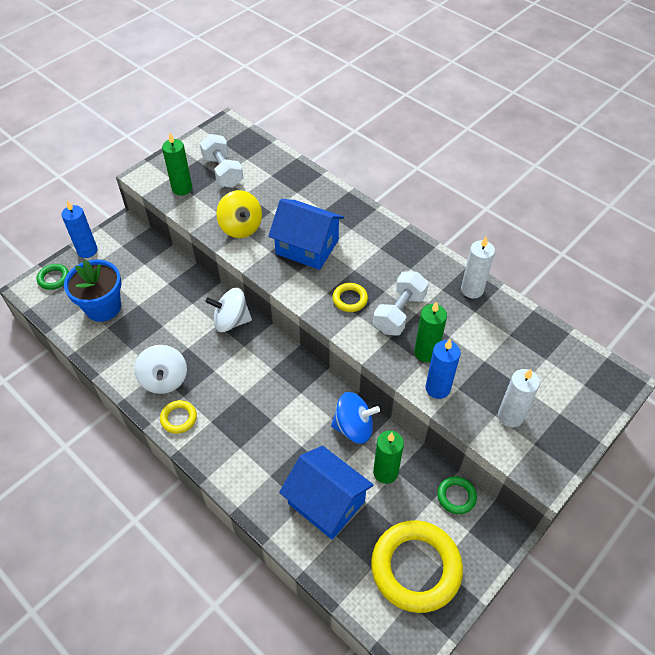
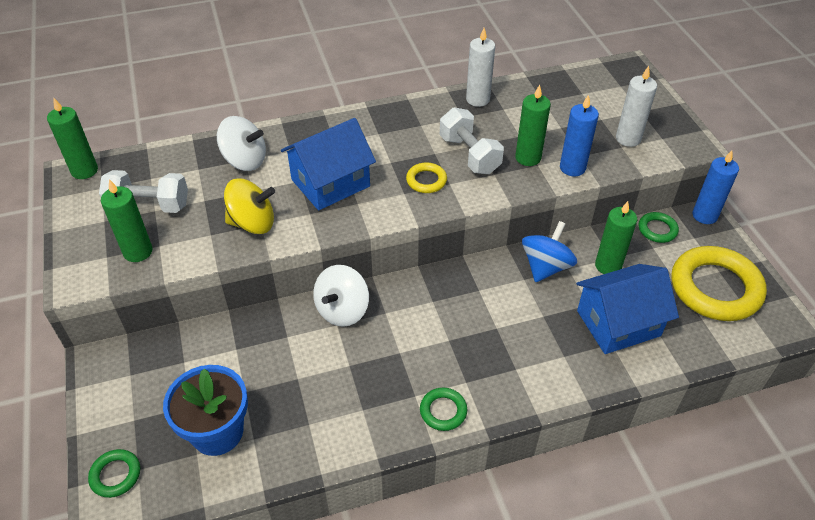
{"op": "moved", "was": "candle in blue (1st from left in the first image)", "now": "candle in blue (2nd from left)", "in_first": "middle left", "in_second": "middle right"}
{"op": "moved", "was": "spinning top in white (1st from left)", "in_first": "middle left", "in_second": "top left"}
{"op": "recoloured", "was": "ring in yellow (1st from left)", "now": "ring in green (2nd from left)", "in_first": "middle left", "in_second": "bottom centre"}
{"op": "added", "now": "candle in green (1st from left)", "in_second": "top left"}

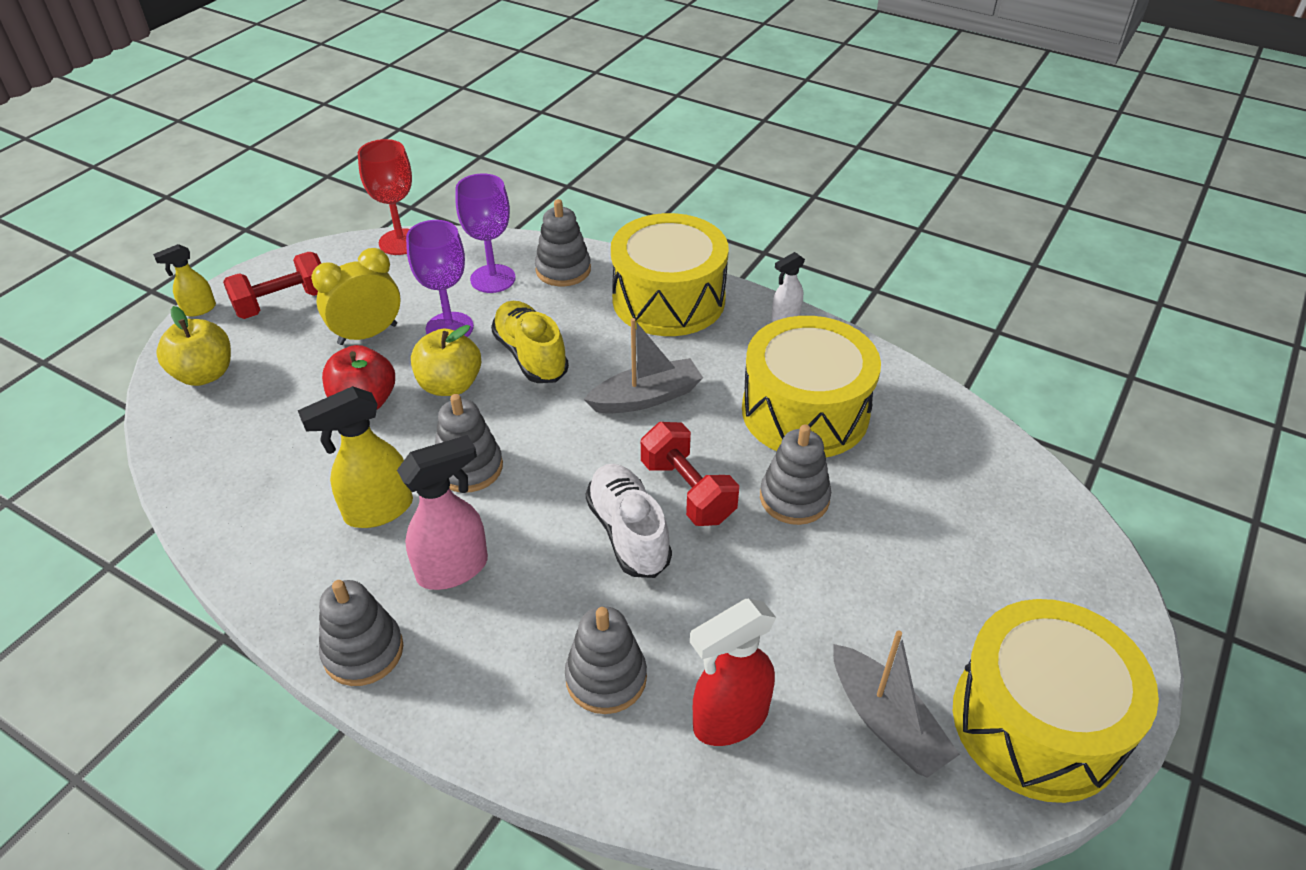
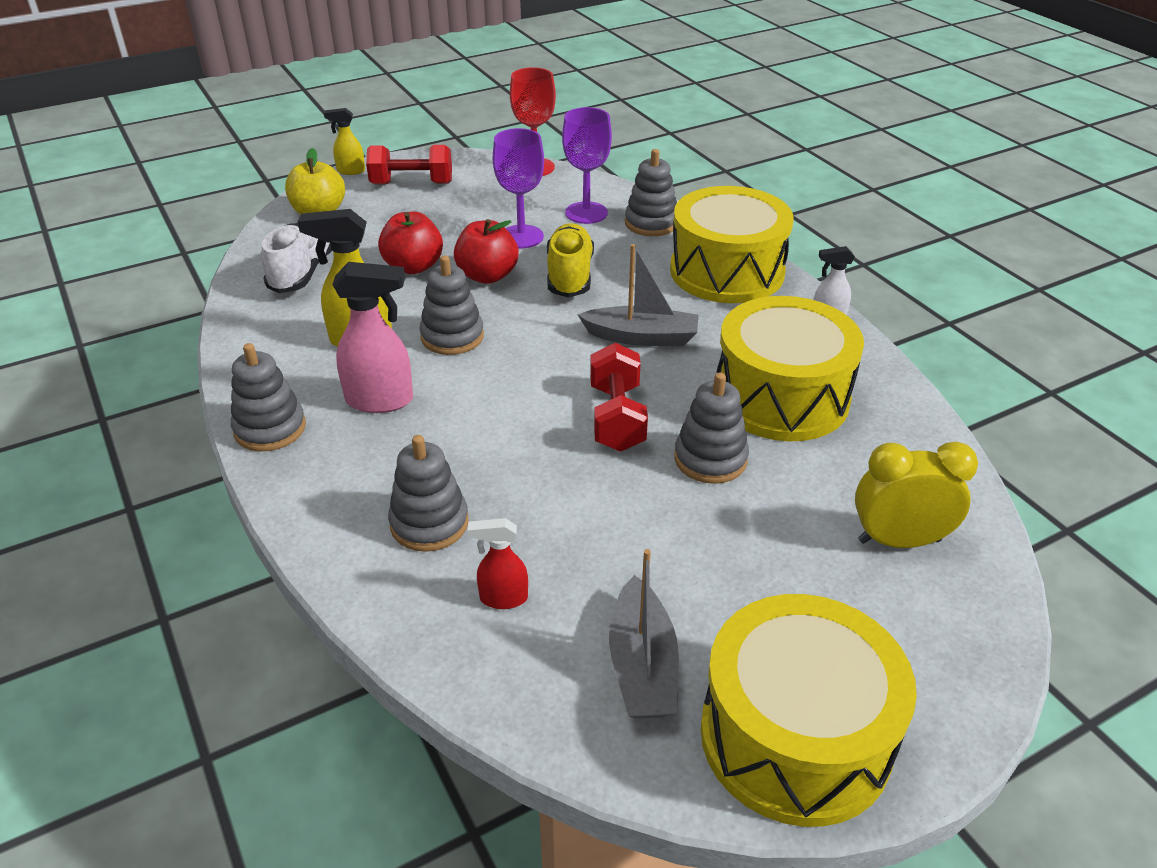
{"op": "moved", "was": "clock in yellow", "in_first": "middle left", "in_second": "middle right"}
{"op": "recoloured", "was": "apple in yellow (2nd from left)", "now": "apple in red (2nd from left)", "in_first": "centre", "in_second": "top centre"}
{"op": "moved", "was": "shoe in white", "in_first": "centre", "in_second": "top left"}
{"op": "resized", "was": "spray bottle in red", "in_first": "bottom centre", "in_second": "centre", "ratio": 0.57}

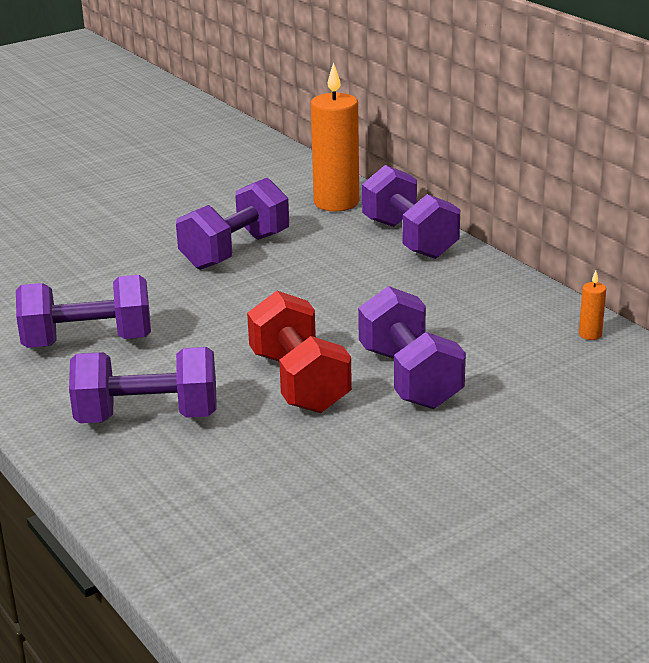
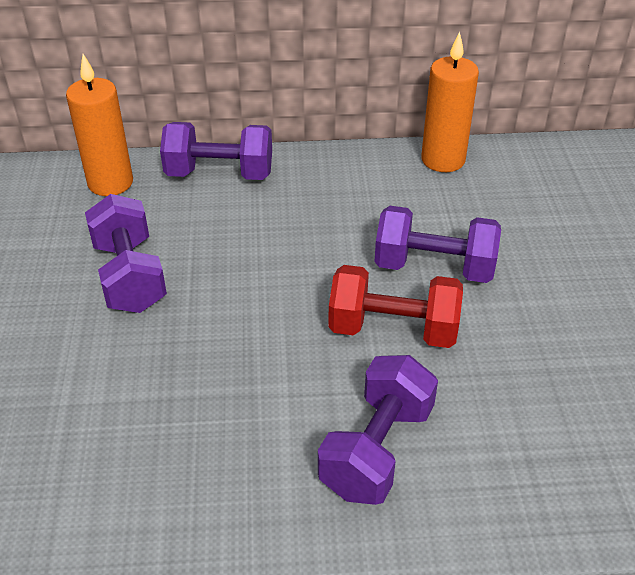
{"op": "resized", "was": "candle in orange (2nd from left)", "in_first": "middle right", "in_second": "top right", "ratio": 2.42}
{"op": "removed", "was": "dumbbell in purple (1st from left)", "in_first": "middle left"}

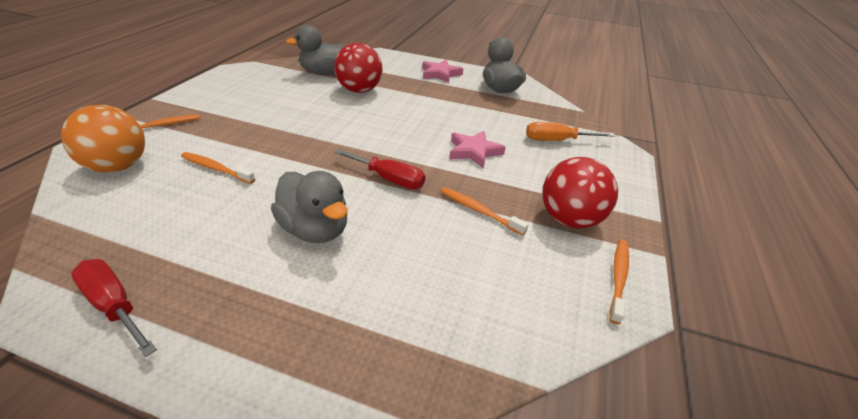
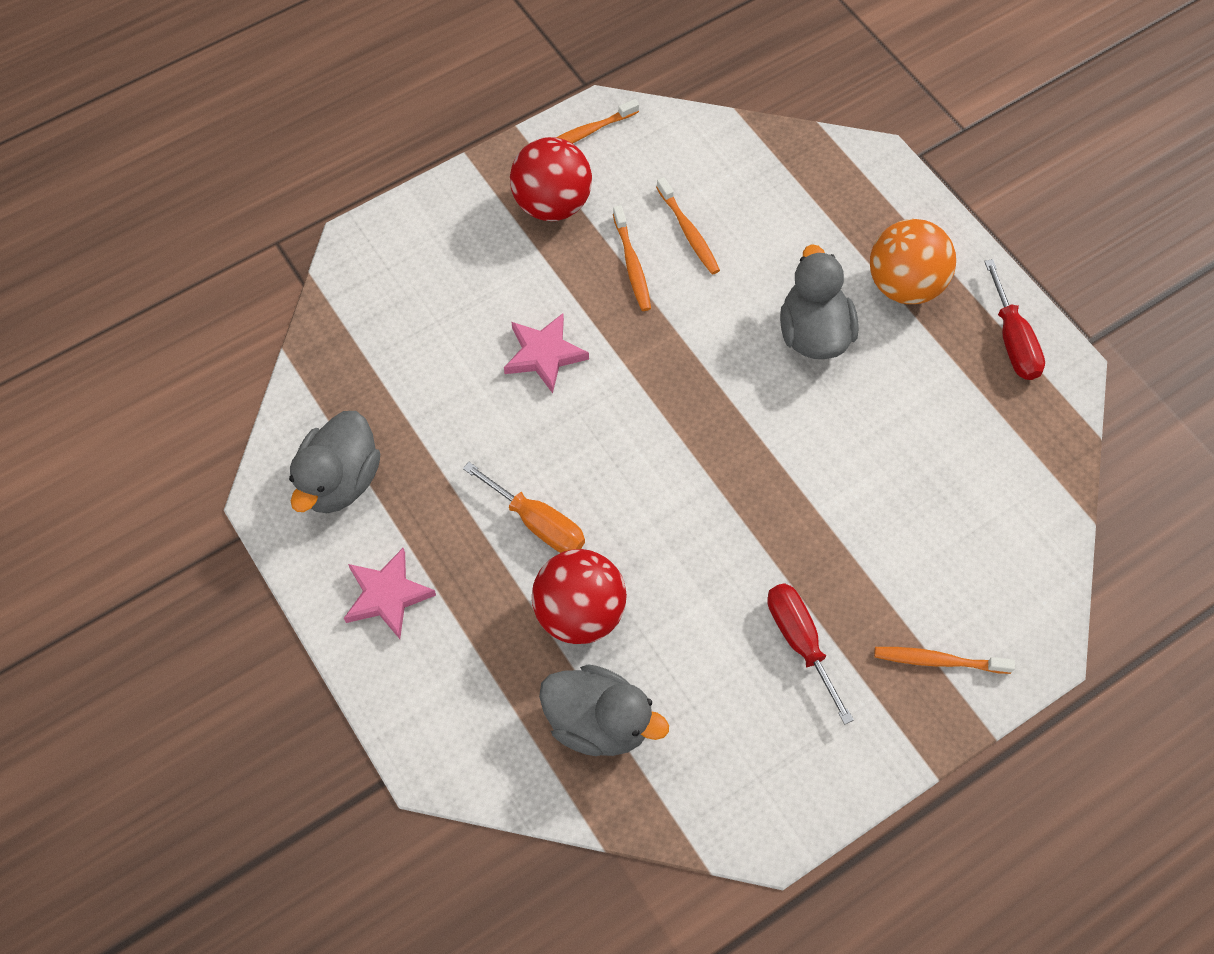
{"op": "moved", "was": "ball in orange", "in_first": "top left", "in_second": "top right"}
{"op": "moved", "was": "screwdriver in orange", "in_first": "top centre", "in_second": "centre"}
{"op": "moved", "was": "screwdriver in red (2nd from left in the first image)", "now": "screwdriver in red (1st from left)", "in_first": "centre", "in_second": "bottom right"}
{"op": "moved", "was": "toothbrush in orange (2nd from left in the first image)", "now": "toothbrush in orange (3rd from left)", "in_first": "middle left", "in_second": "top centre"}

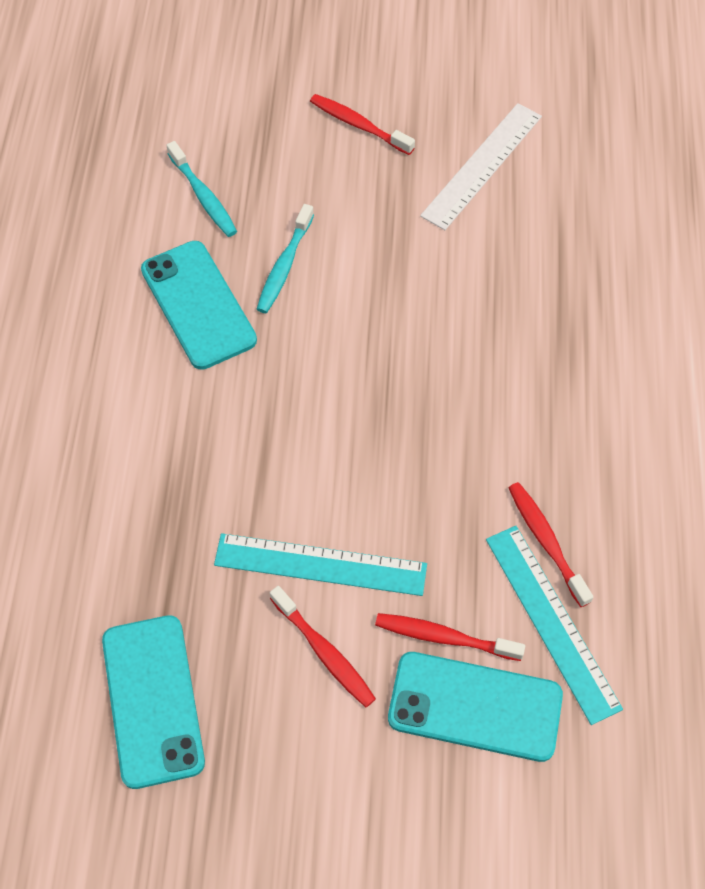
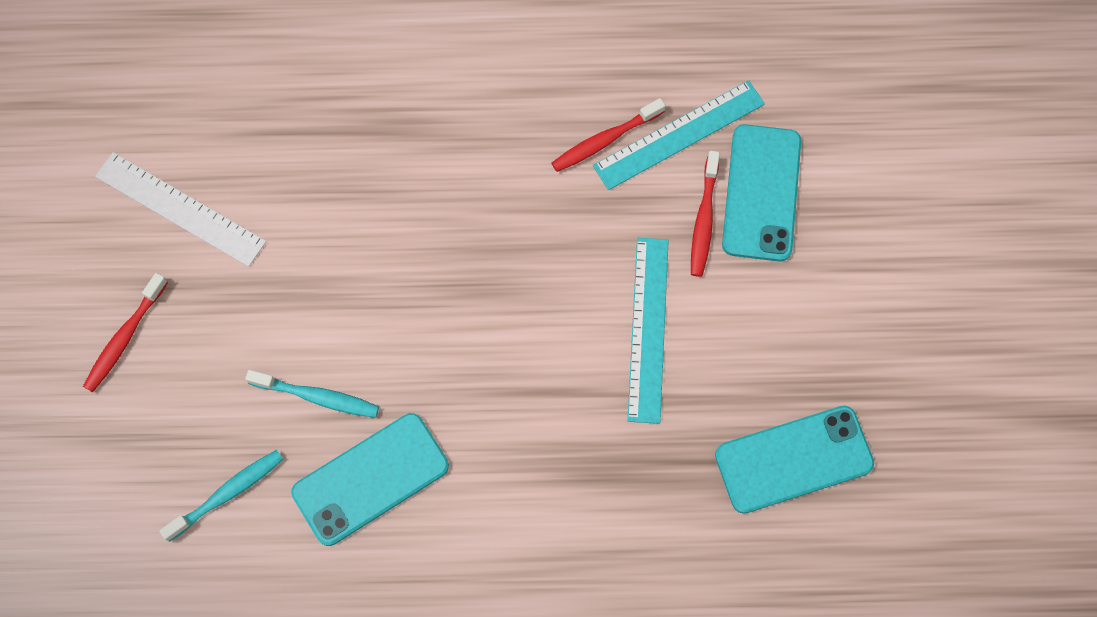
{"op": "removed", "was": "toothbrush in red (1st from left)", "in_first": "bottom centre"}

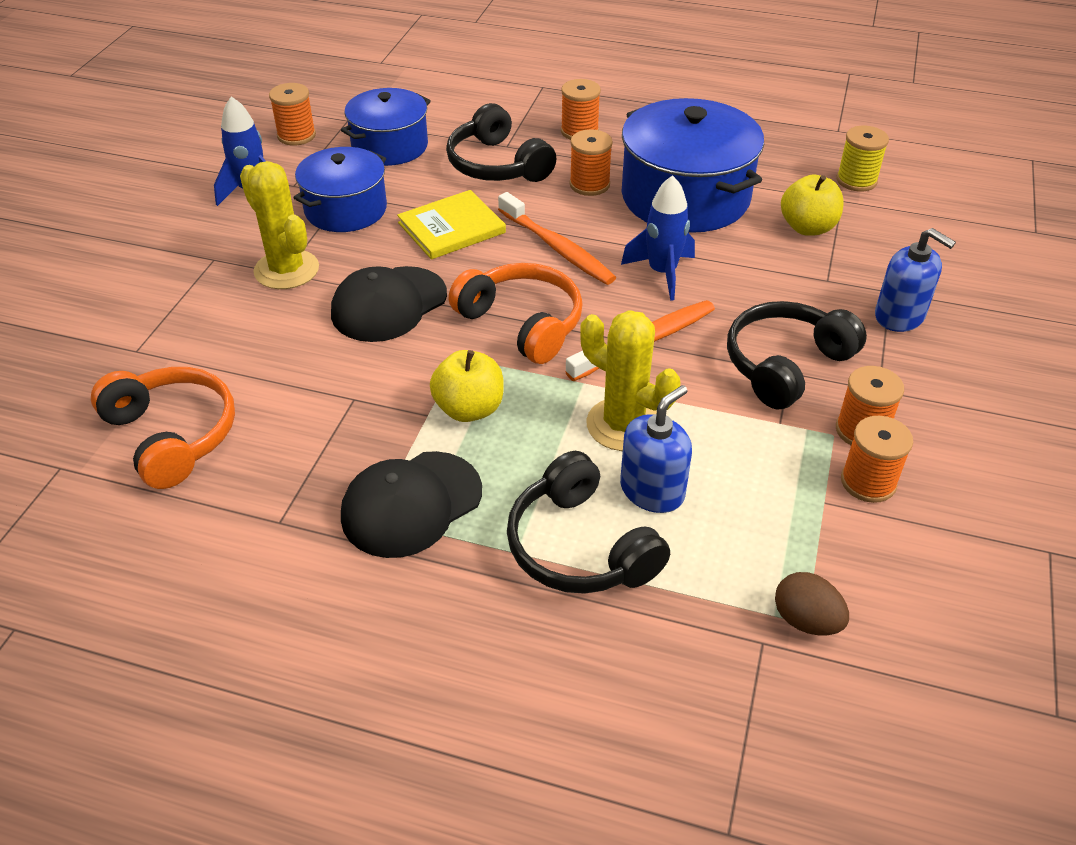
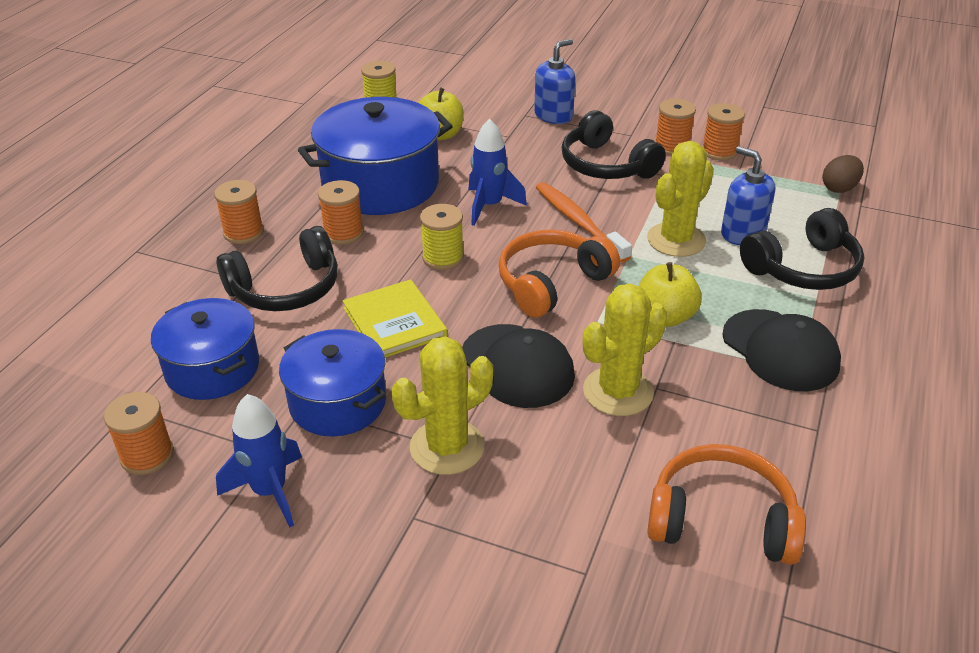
{"op": "replaced", "was": "toothbrush in orange (1st from left)", "now": "spool in yellow (2nd from left)", "in_first": "top centre", "in_second": "centre"}
{"op": "turned", "was": "headphones in orange (1st from left in the first image)", "in_first": "middle left", "in_second": "bottom right", "clockwise": 45}
{"op": "added", "now": "cactus in yellow (2nd from left)", "in_second": "centre"}

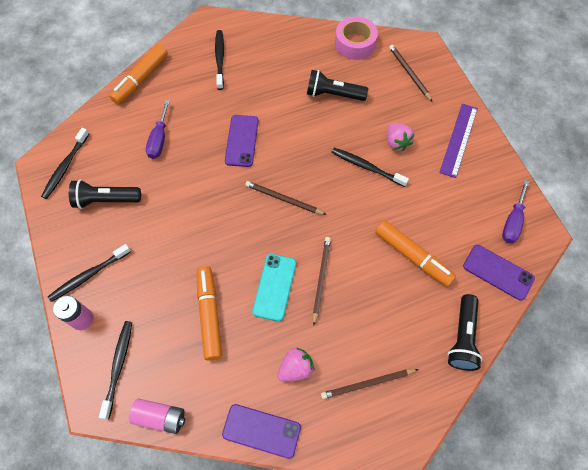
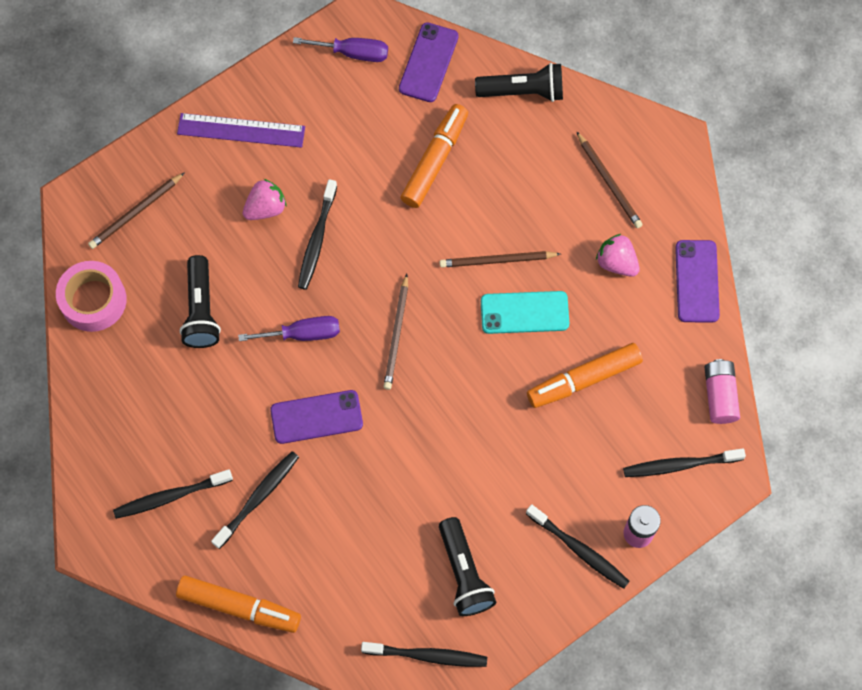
{"op": "moved", "was": "screwdriver in purple (1st from left)", "in_first": "top left", "in_second": "centre"}
{"op": "added", "now": "toothbrush in black (2nd from left)", "in_second": "bottom left"}

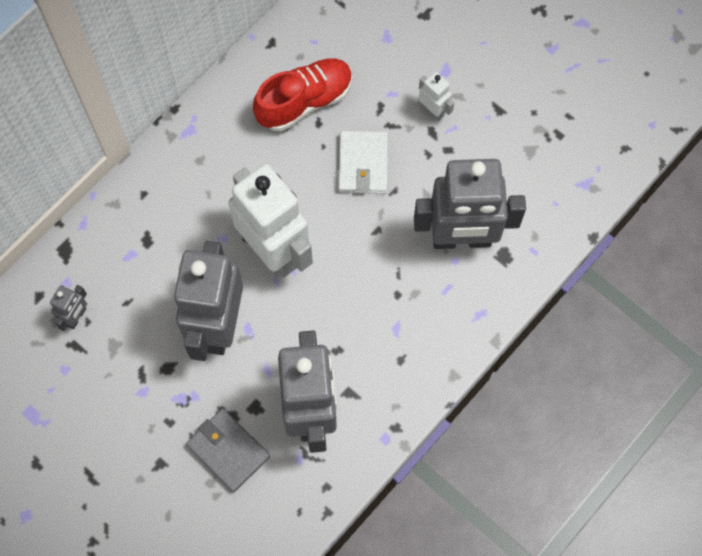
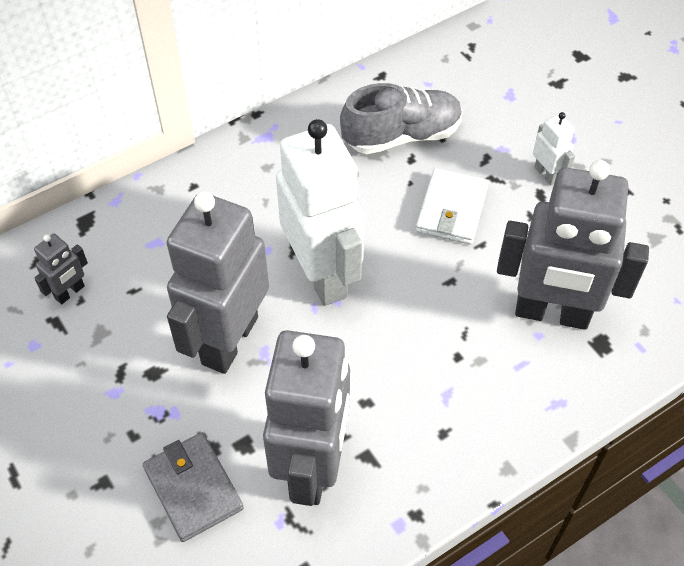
{"op": "recoloured", "was": "shoe in red", "now": "shoe in grey", "in_first": "top centre", "in_second": "top centre"}

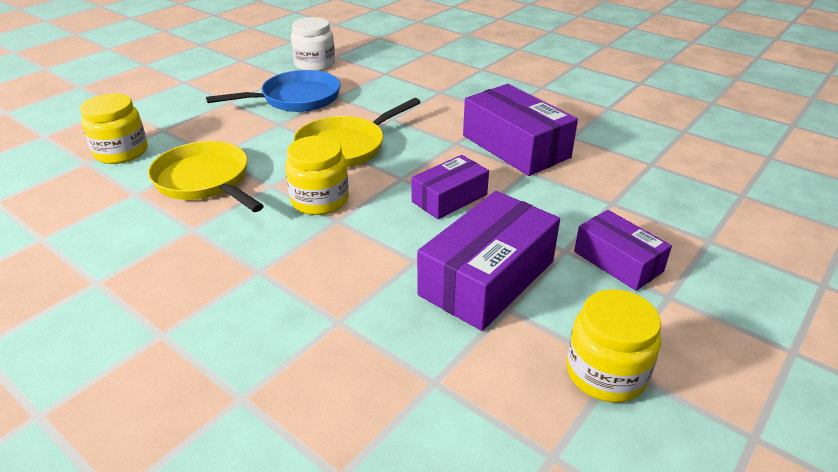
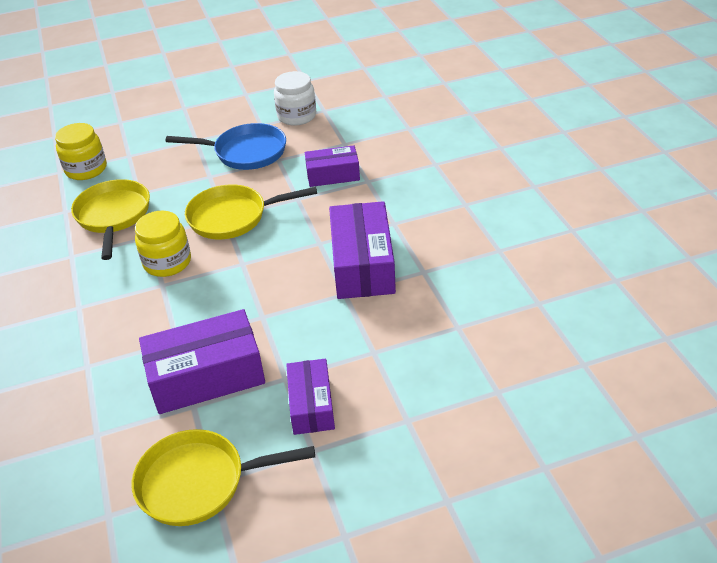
{"op": "moved", "was": "box in purple (1st from left in the first image)", "now": "box in purple (3rd from left)", "in_first": "centre", "in_second": "top centre"}
{"op": "replaced", "was": "jar in yellow (3rd from left)", "now": "pan in yellow (2nd from left)", "in_first": "bottom right", "in_second": "bottom left"}

